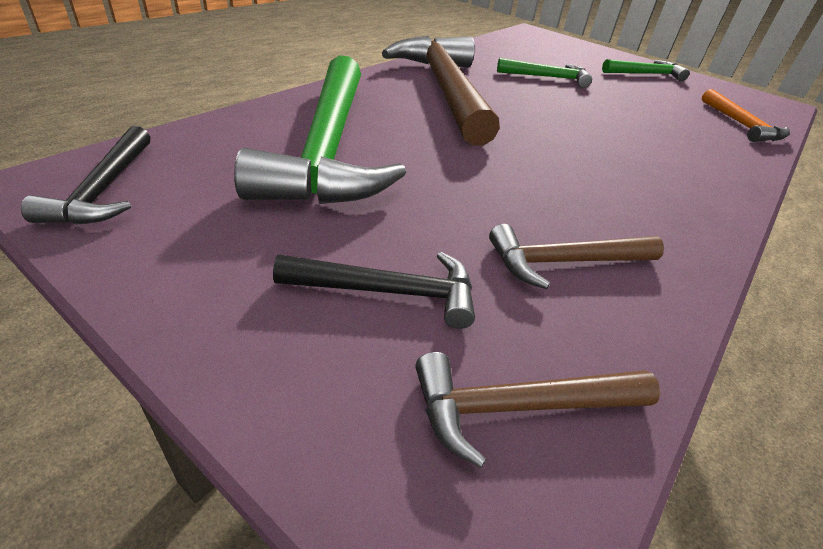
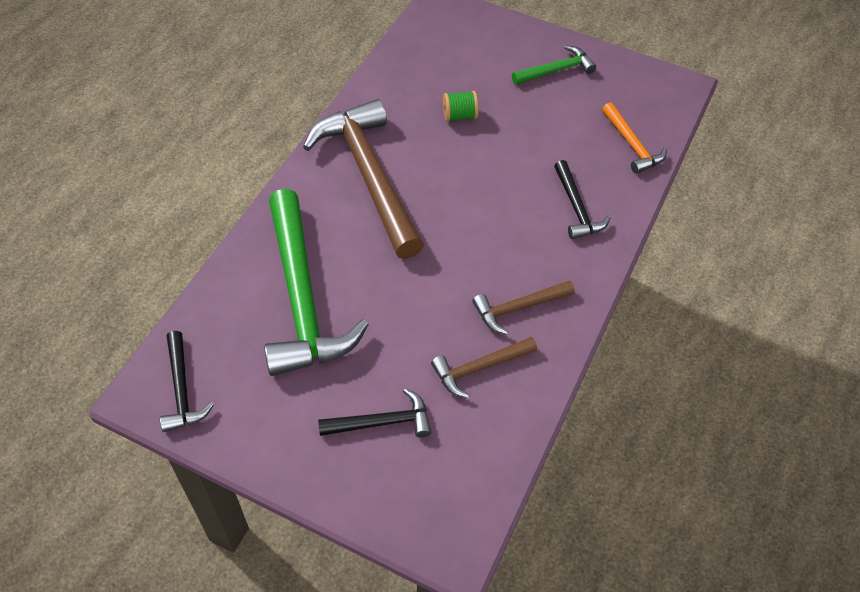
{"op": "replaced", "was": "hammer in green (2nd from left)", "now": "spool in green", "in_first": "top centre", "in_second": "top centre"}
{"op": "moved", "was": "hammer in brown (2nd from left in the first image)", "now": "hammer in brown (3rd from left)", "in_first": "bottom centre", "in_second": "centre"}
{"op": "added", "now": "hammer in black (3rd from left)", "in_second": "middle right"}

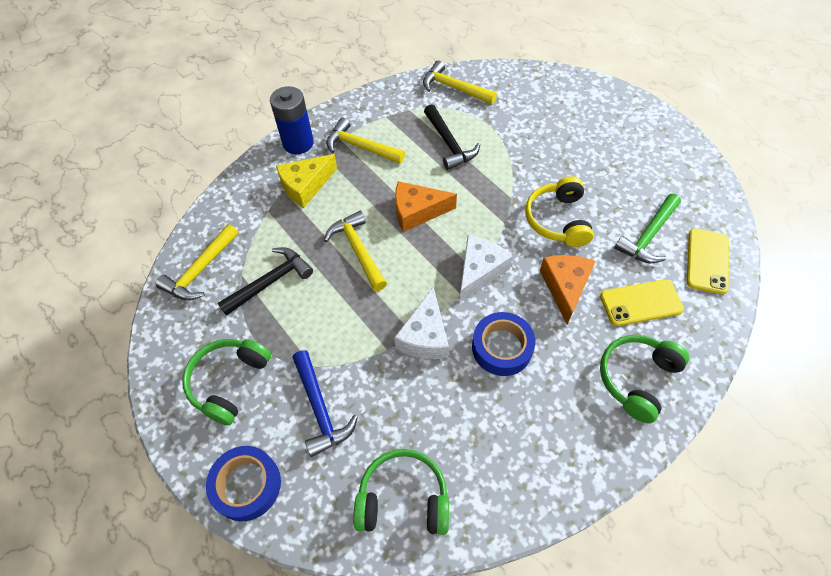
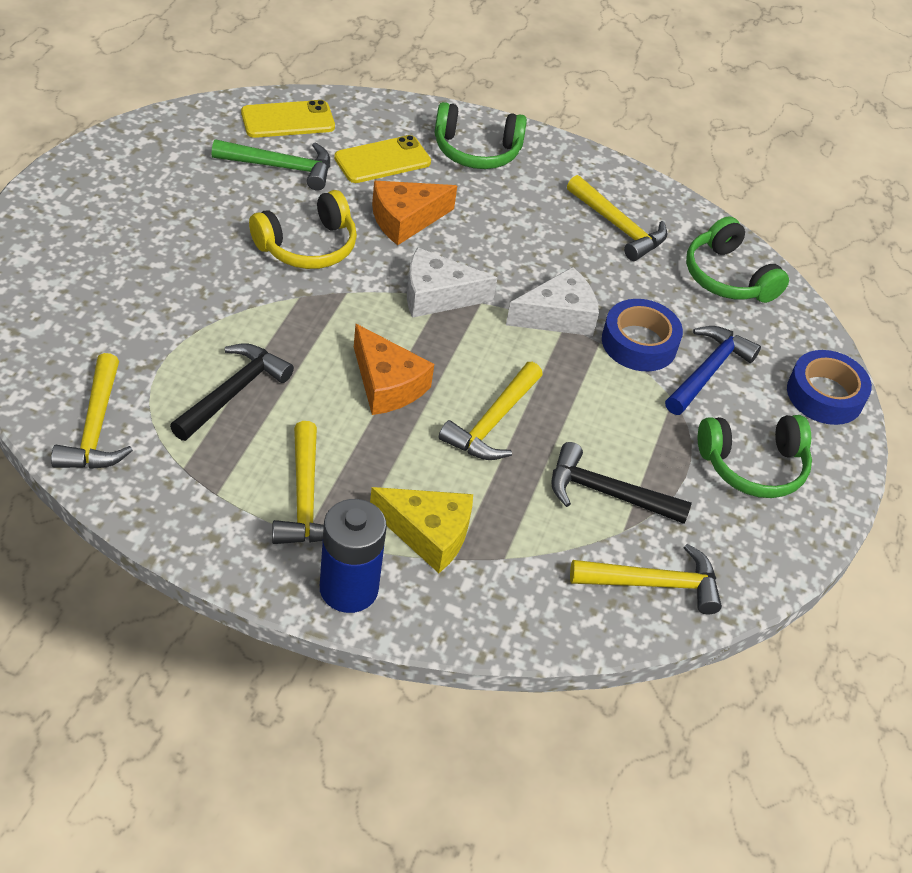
{"op": "turned", "was": "phone in yellow (1st from left in the first image)", "in_first": "middle right", "in_second": "top centre", "clockwise": -75}
{"op": "moved", "was": "tape in blue (2nd from left in the first image)", "now": "tape in blue (1st from left)", "in_first": "centre", "in_second": "middle right"}
{"op": "added", "now": "hammer in yellow (4th from left)", "in_second": "top right"}

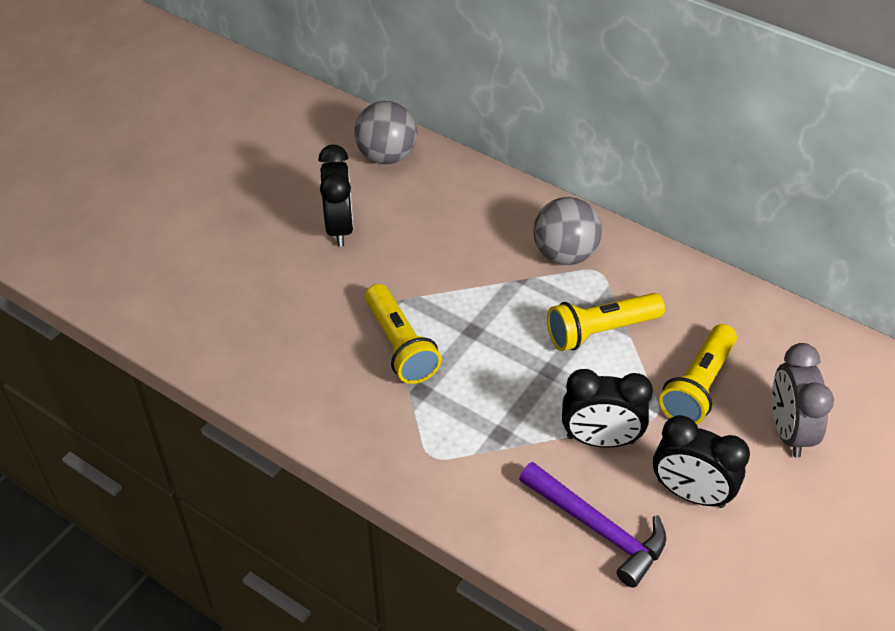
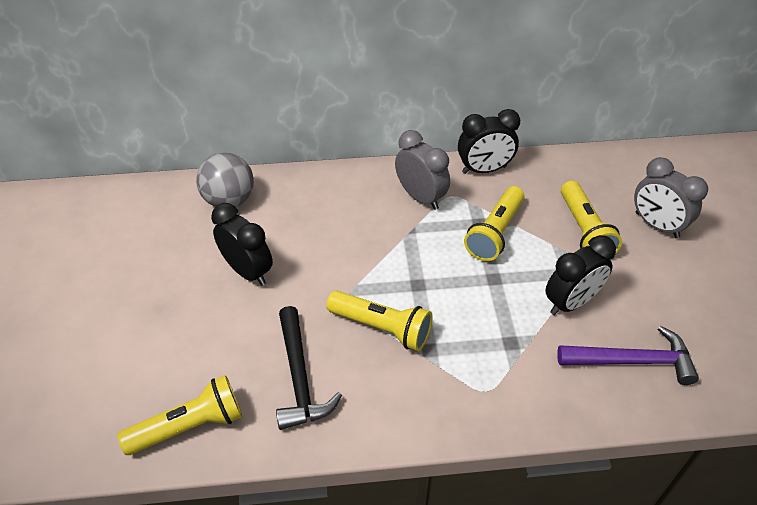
{"op": "replaced", "was": "ball in grey (2nd from left)", "now": "clock in grey (1st from left)", "in_first": "centre", "in_second": "centre"}
{"op": "moved", "was": "clock in black (3rd from left in the first image)", "now": "clock in black (2nd from left)", "in_first": "bottom right", "in_second": "top centre"}
{"op": "added", "now": "hammer in black", "in_second": "bottom centre"}
{"op": "added", "now": "flashlight in yellow (1st from left)", "in_second": "bottom left"}

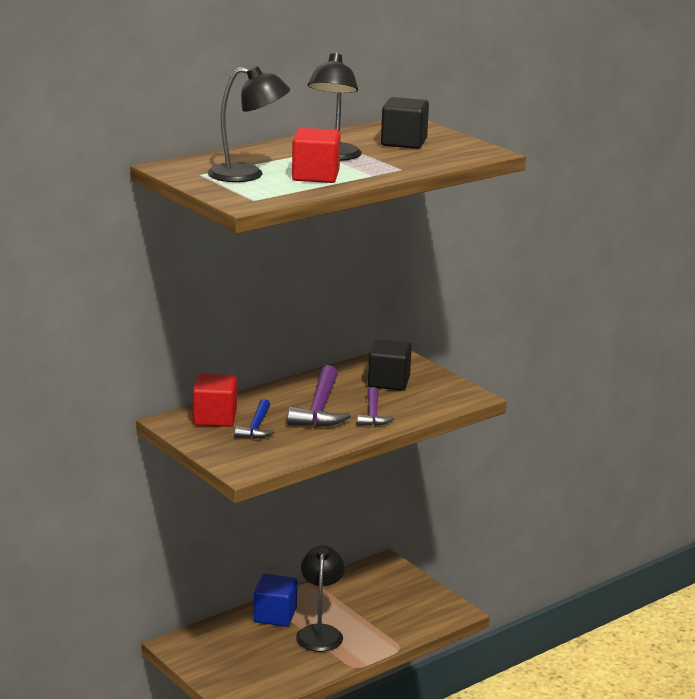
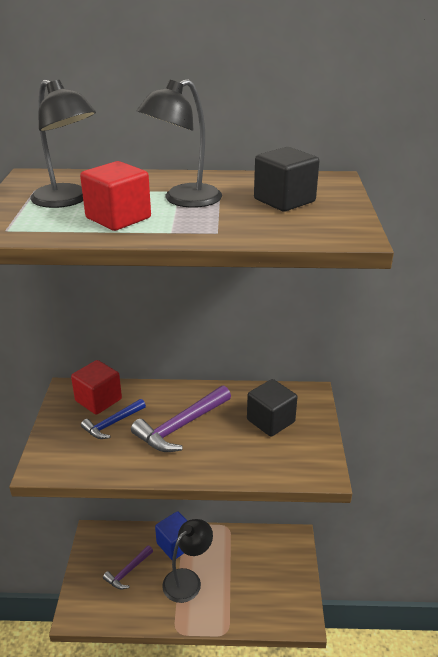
{"op": "moved", "was": "hammer in purple (2nd from left in the first image)", "now": "hammer in purple (1st from left)", "in_first": "centre", "in_second": "bottom left"}

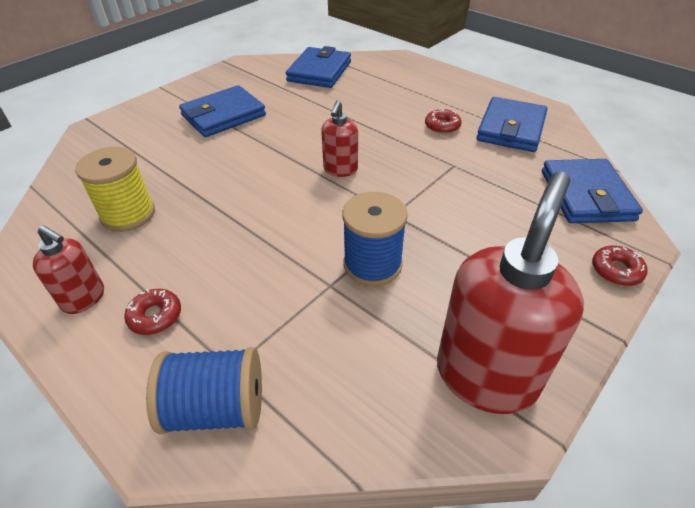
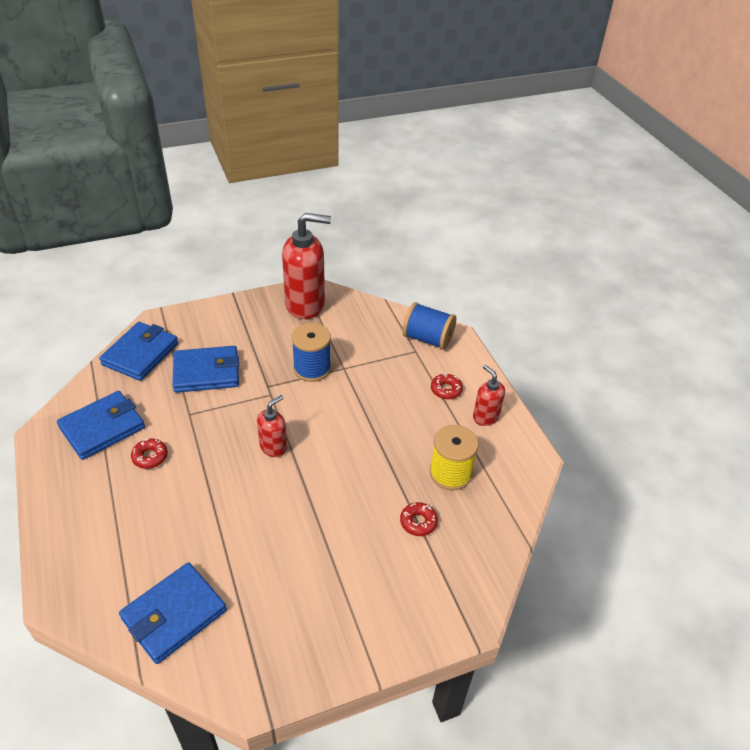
{"op": "moved", "was": "wallet in blue (1st from left in the first image)", "now": "wallet in blue (4th from left)", "in_first": "top left", "in_second": "middle left"}
{"op": "turned", "was": "soap dispenser in red (3rd from left in the first image)", "in_first": "middle right", "in_second": "centre", "clockwise": -150}
{"op": "moved", "was": "donut in red (3rd from left in the first image)", "now": "donut in red (2nd from left)", "in_first": "middle right", "in_second": "bottom centre"}

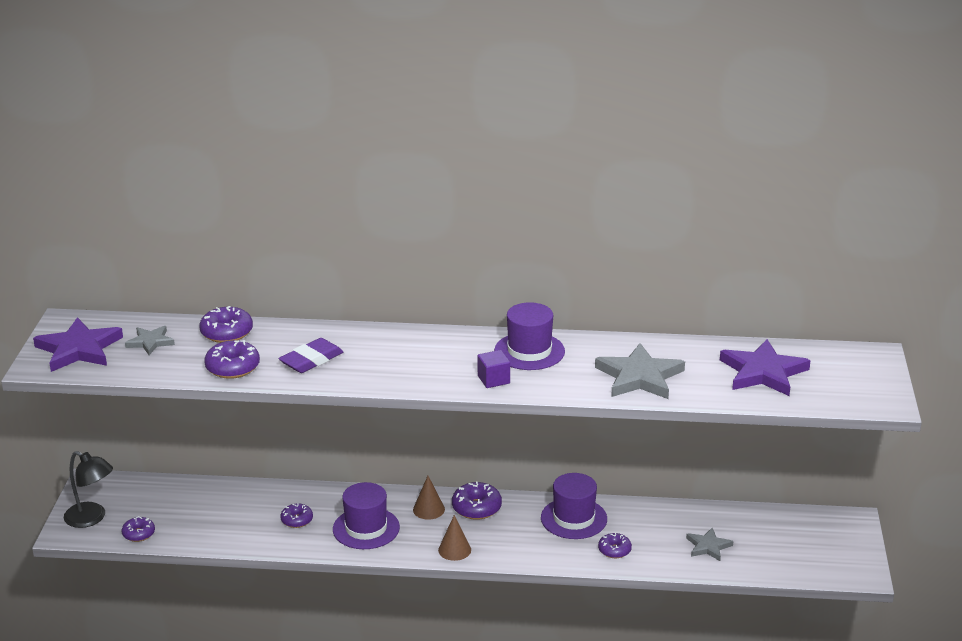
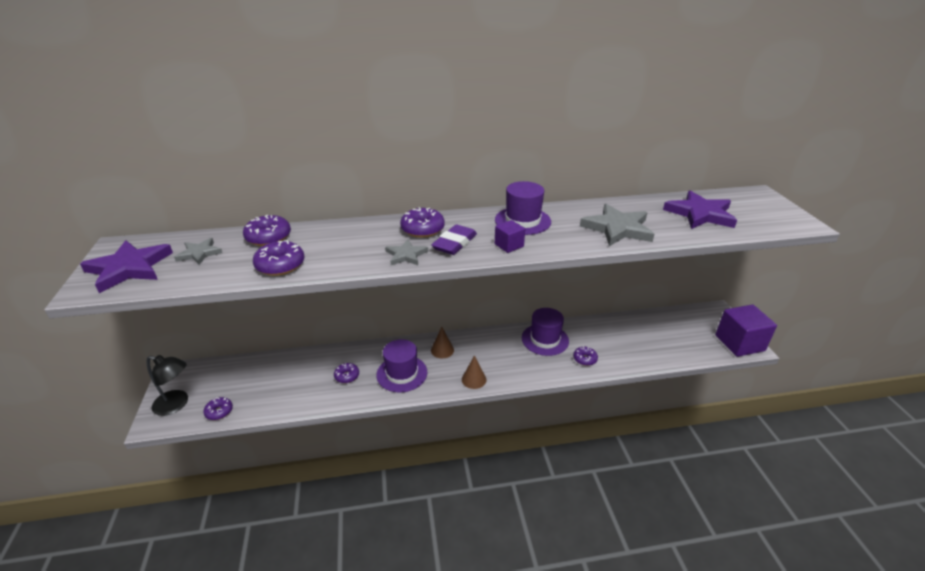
{"op": "moved", "was": "eraser in purple", "in_first": "middle left", "in_second": "centre"}
{"op": "moved", "was": "donut in purple (5th from left)", "in_first": "bottom centre", "in_second": "centre"}
{"op": "moved", "was": "star in grey (3rd from left in the first image)", "now": "star in grey (2nd from left)", "in_first": "bottom right", "in_second": "centre"}
{"op": "added", "now": "cube in purple (2nd from left)", "in_second": "middle right"}

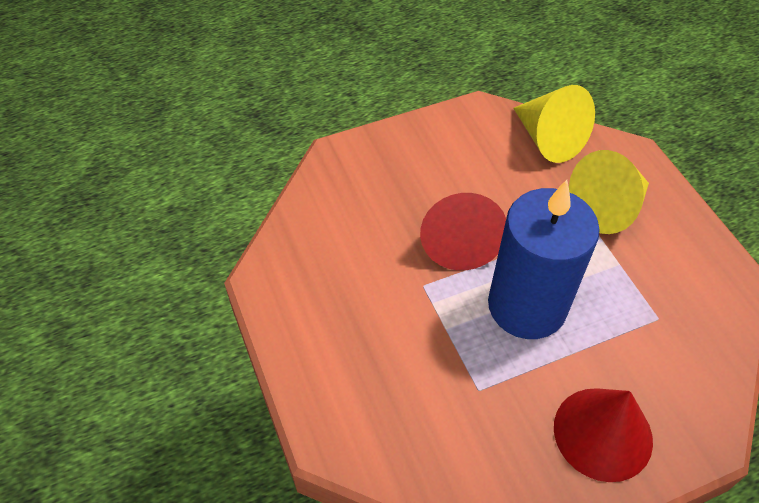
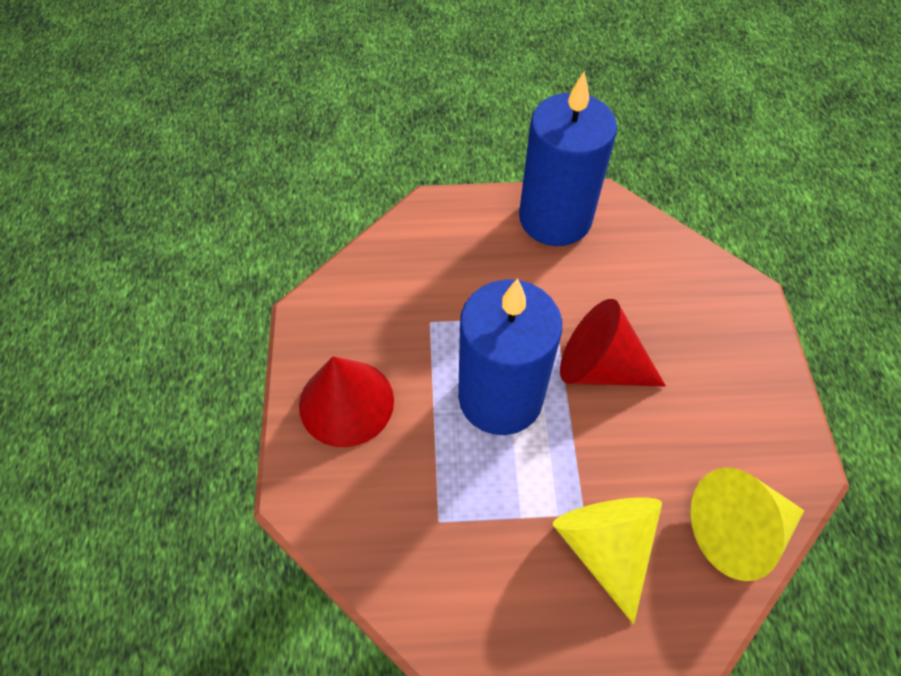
{"op": "added", "now": "candle in blue (2nd from left)", "in_second": "top centre"}

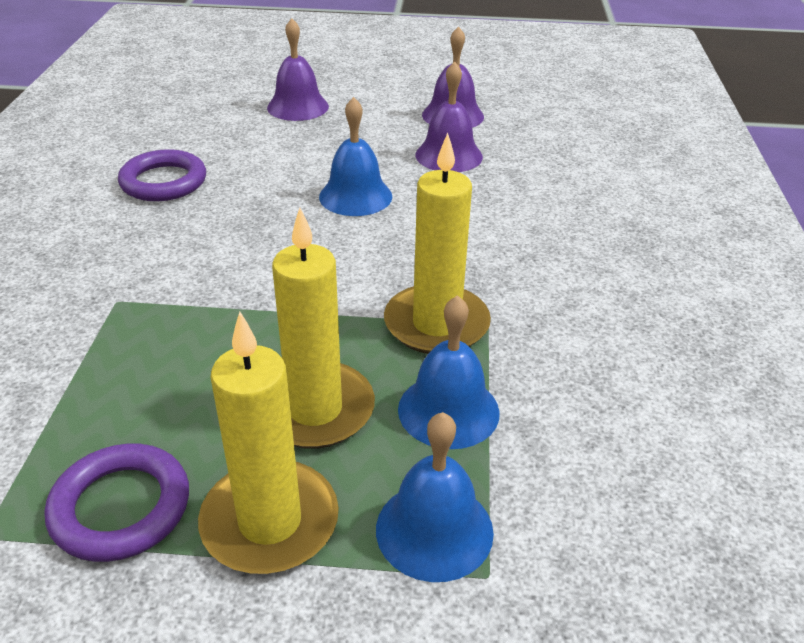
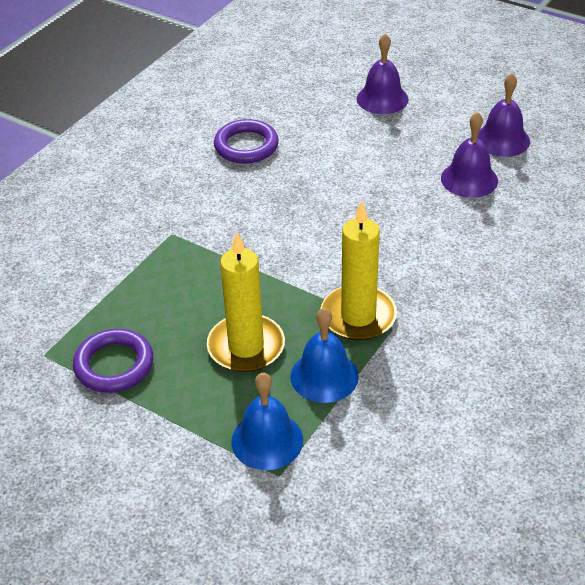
{"op": "removed", "was": "bell in blue (1st from left)", "in_first": "top centre"}
{"op": "removed", "was": "candle in yellow (1st from left)", "in_first": "bottom centre"}

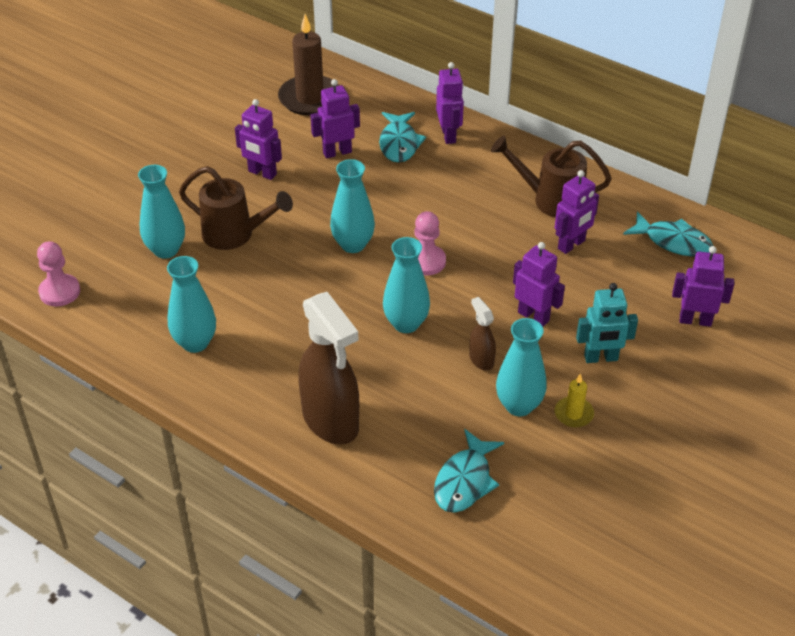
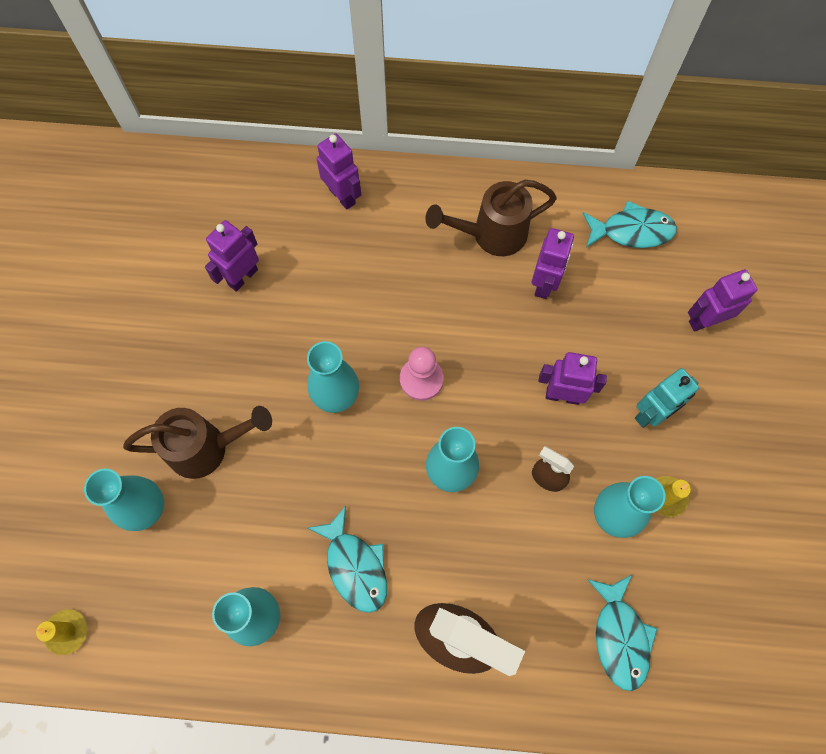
{"op": "removed", "was": "candle in brown", "in_first": "top centre"}
{"op": "removed", "was": "robot in purple (1st from left)", "in_first": "top left"}
{"op": "moved", "was": "fish in turquoise (1st from left)", "in_first": "top centre", "in_second": "bottom centre"}
{"op": "replaced", "was": "pawn in pink (1st from left)", "now": "candle in yellow (1st from left)", "in_first": "middle left", "in_second": "bottom left"}

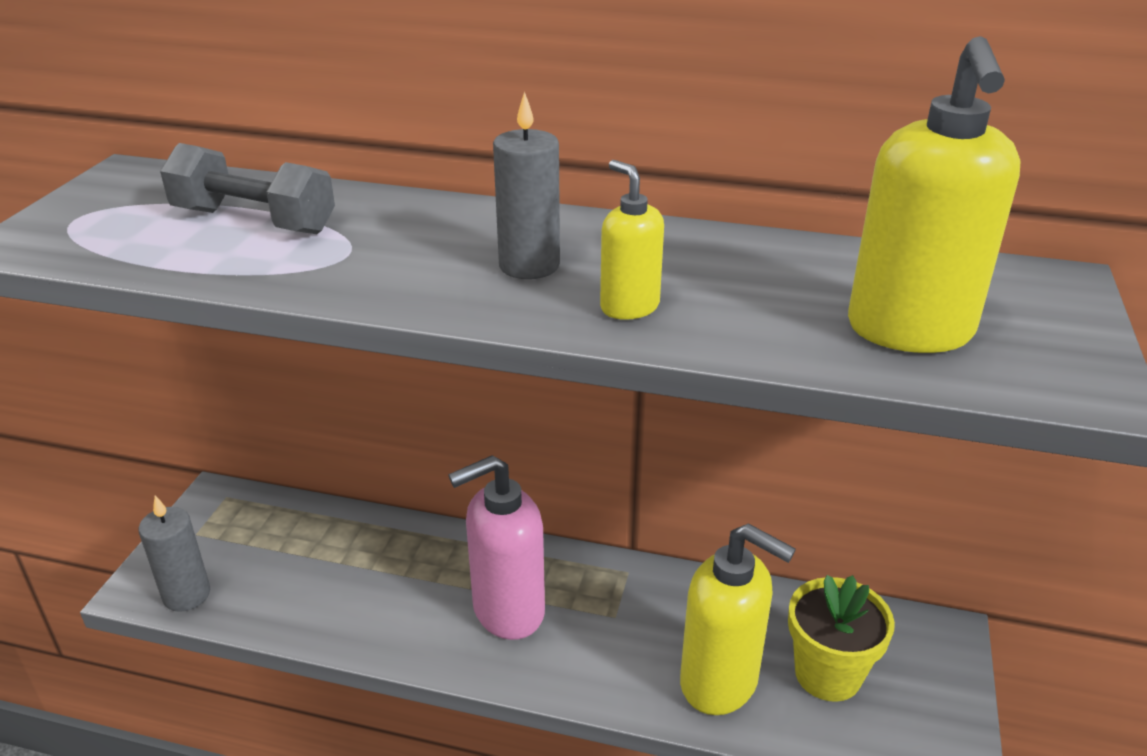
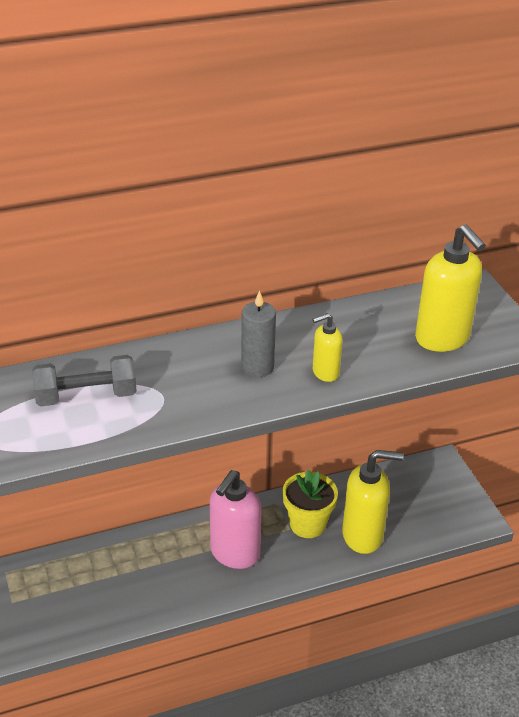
{"op": "turned", "was": "soap dispenser in yellow (1st from left)", "in_first": "top centre", "in_second": "centre", "clockwise": -45}
{"op": "removed", "was": "candle in grey (1st from left)", "in_first": "bottom left"}
{"op": "moved", "was": "flower pot in yellow", "in_first": "bottom right", "in_second": "bottom centre"}

